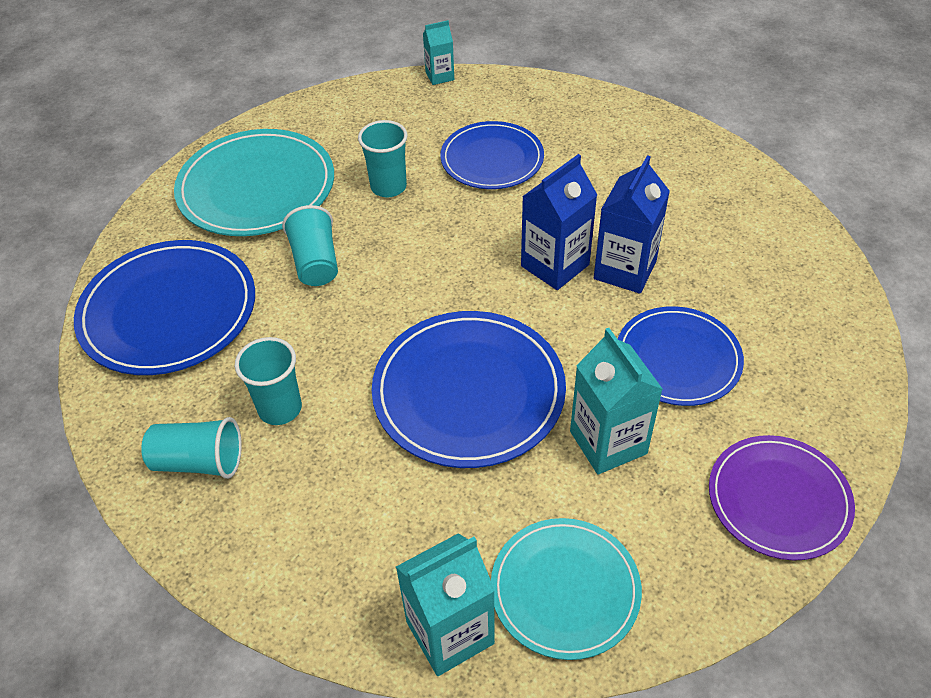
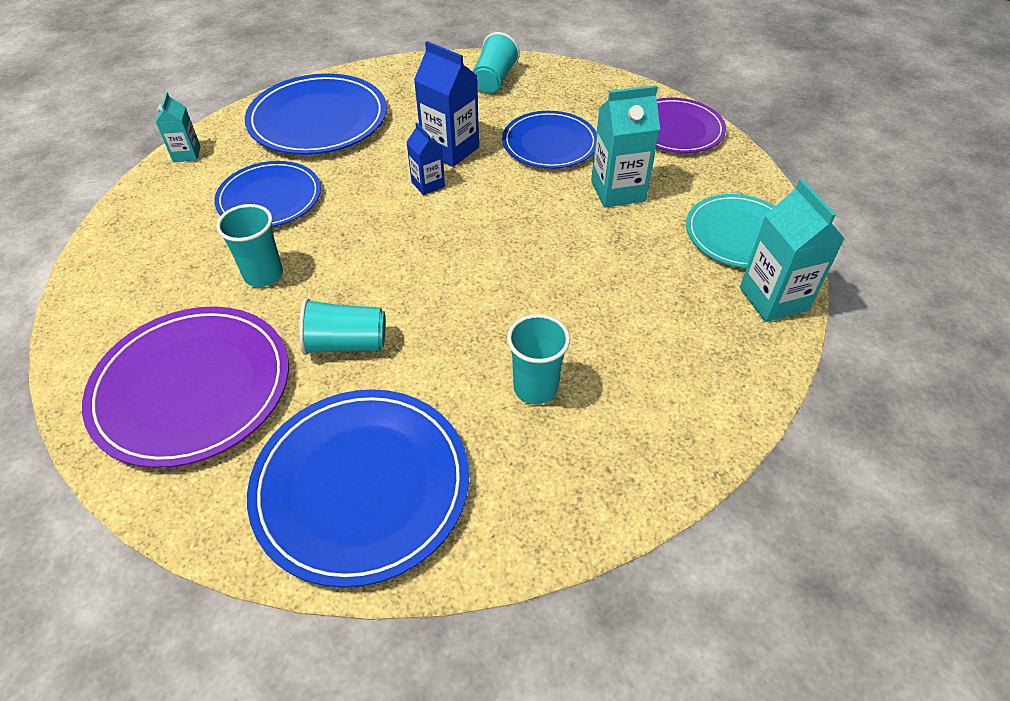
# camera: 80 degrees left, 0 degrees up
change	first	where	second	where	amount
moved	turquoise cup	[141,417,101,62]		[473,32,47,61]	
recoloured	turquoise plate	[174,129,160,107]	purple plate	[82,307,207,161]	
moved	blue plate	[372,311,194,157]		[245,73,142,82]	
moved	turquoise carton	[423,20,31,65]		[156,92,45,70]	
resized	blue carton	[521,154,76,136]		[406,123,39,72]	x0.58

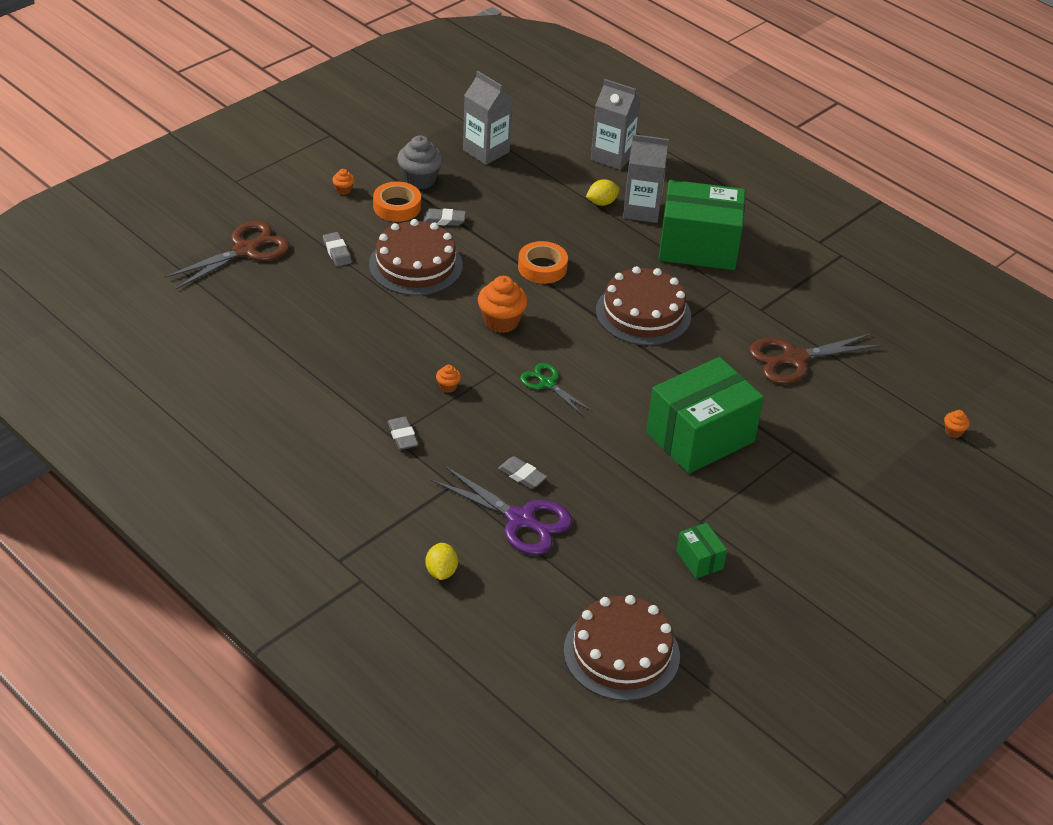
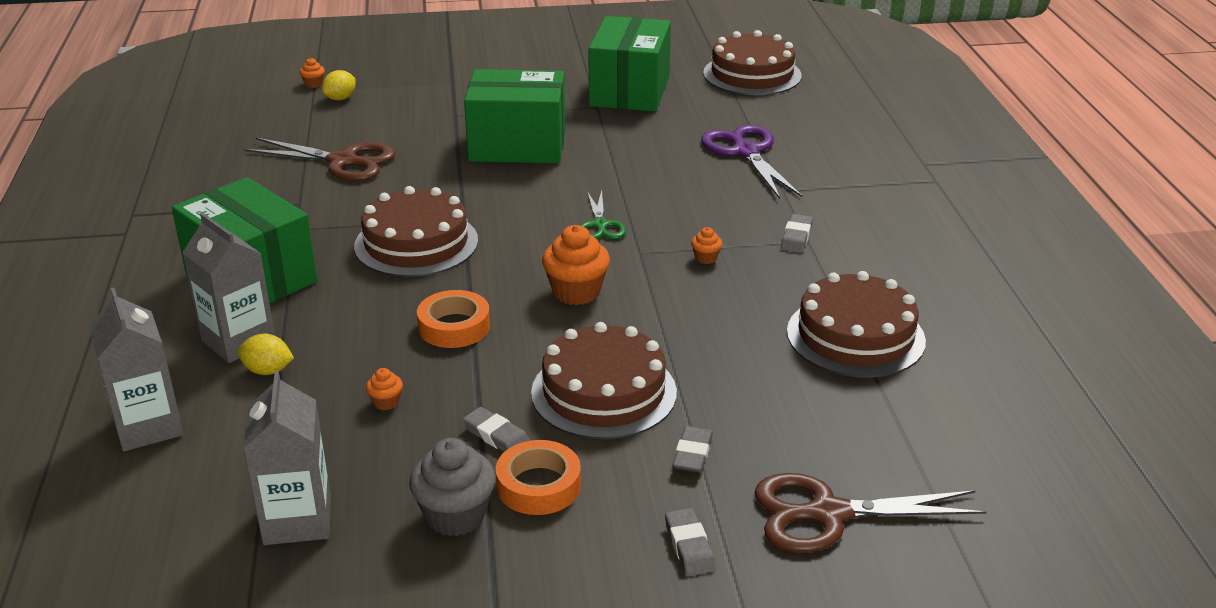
# camera: 140 degrees left, 10 degrees down
change	first	where	second	where	amount
moved	orange cupcake	[332,169,23,26]		[366,368,37,42]	
moved	yellow lemon	[426,543,32,37]		[322,70,34,31]	
moved	grey eraser	[498,456,49,33]		[665,508,51,68]	
resized	green box	[676,523,51,56]		[588,16,83,96]	x2.31
added			brown cake	[787,271,139,107]	

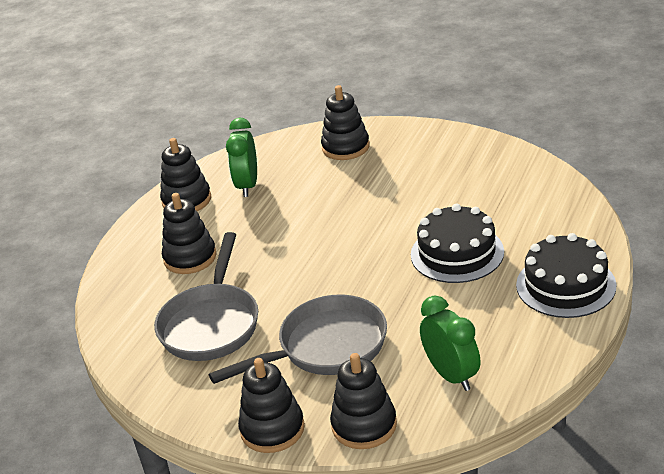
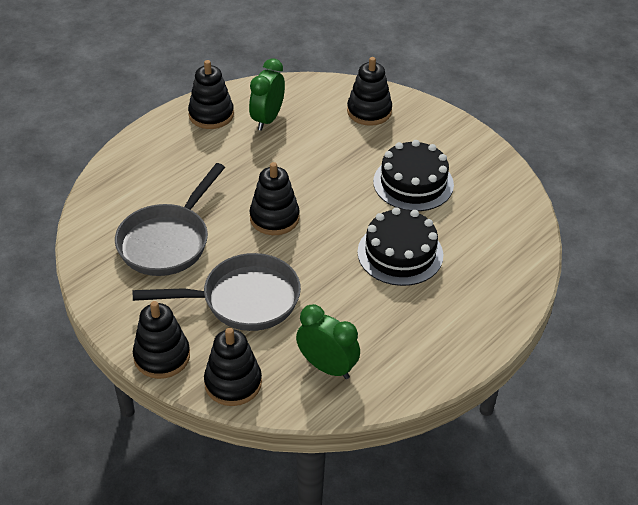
# camera: 15 degrees right, 10 degrees up
change	first	where	second	where	amount
moved	black stacking toy	[162,193,55,81]		[250,162,50,73]	
turned	green clock	[420,296,61,95]		[296,304,64,75]	45 degrees counterclockwise
moved	black cake	[516,233,100,85]		[373,140,81,71]	

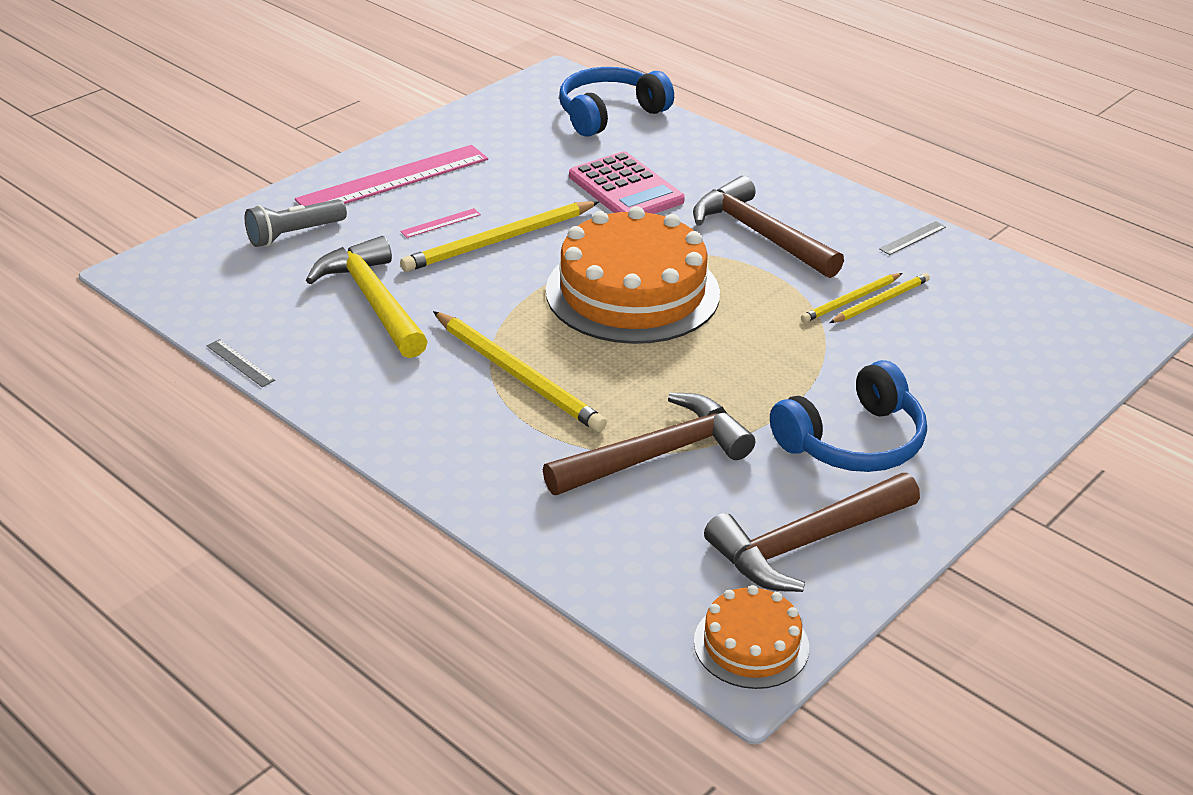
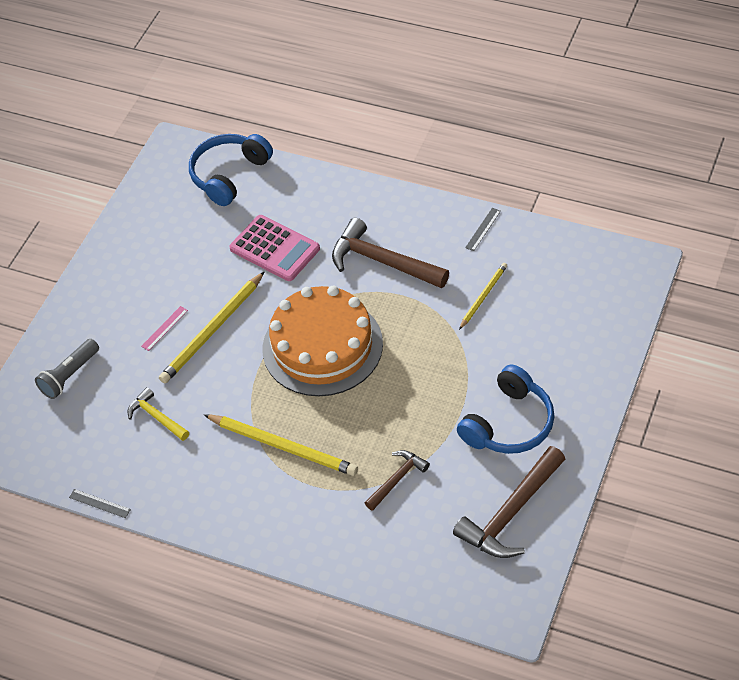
# camera: 15 degrees left, 15 degrees up
change	first	where	second	where	amount
removed	pink ruler	[295,145,193,61]			
resized	yellow hammer	[306,236,122,122]		[127,387,62,54]	x0.56
resized	brown hammer	[543,393,212,102]		[365,450,65,61]	x0.56
removed	orange cake	[694,585,115,104]			
removed	yellow pencil	[801,273,102,50]			

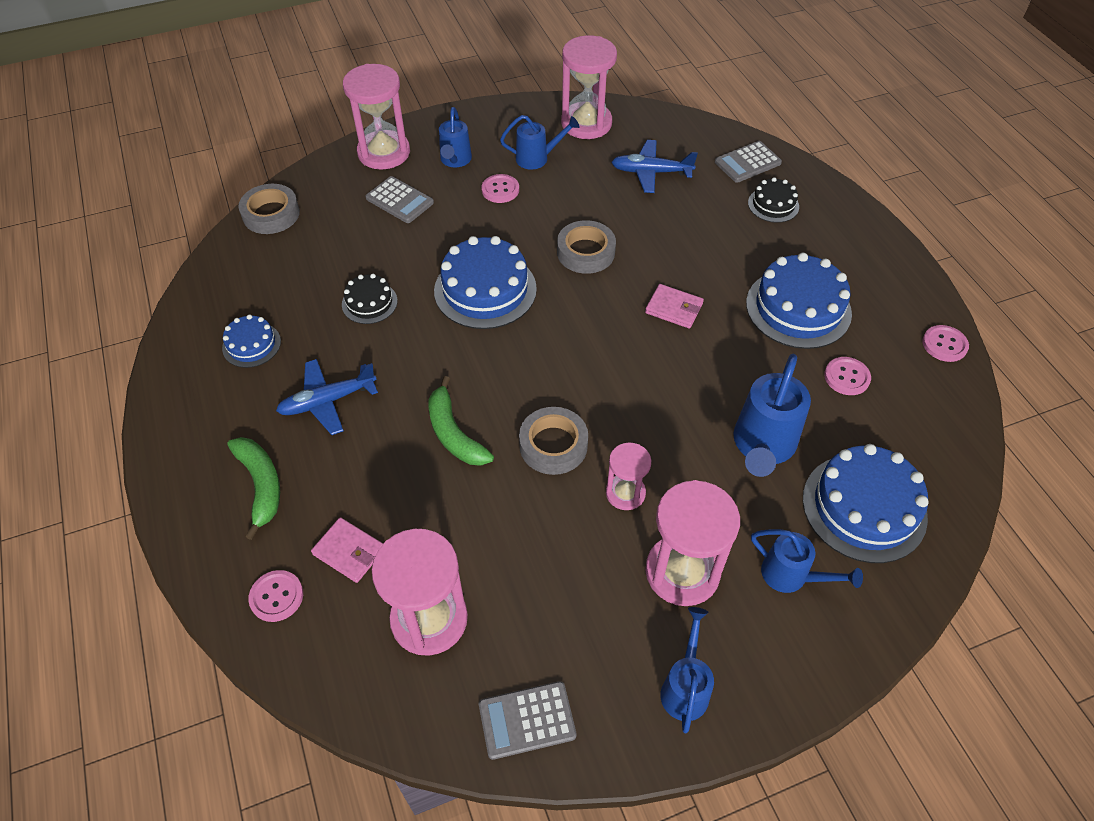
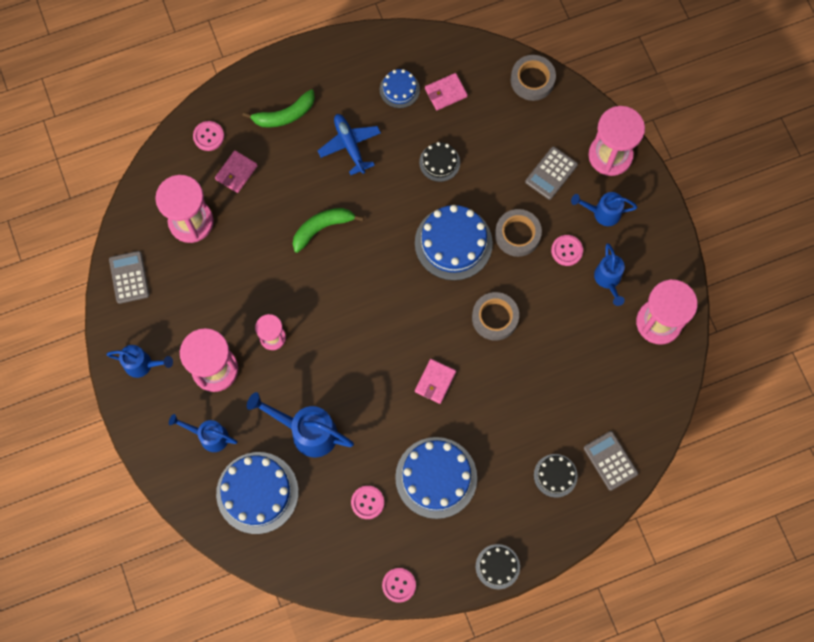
# camera: 90 degrees right, 20 degrees up
change	first	where	second	where	amount
moved	grey tape	[519,407,69,68]		[495,209,47,48]	
removed	blue plane	[611,140,87,53]			
turned	blue watering can	[751,529,112,64]		[169,414,69,38]	75 degrees clockwise
added			pink wallet	[425,73,43,37]	
added			black cake	[476,544,44,45]	

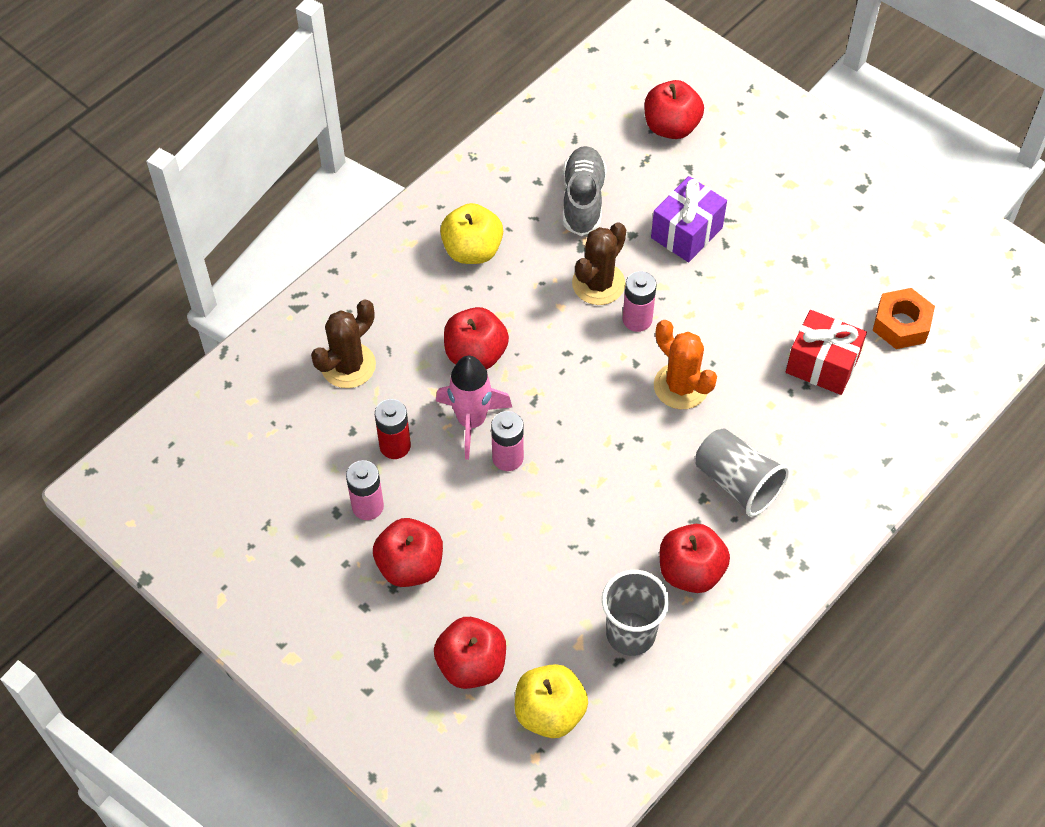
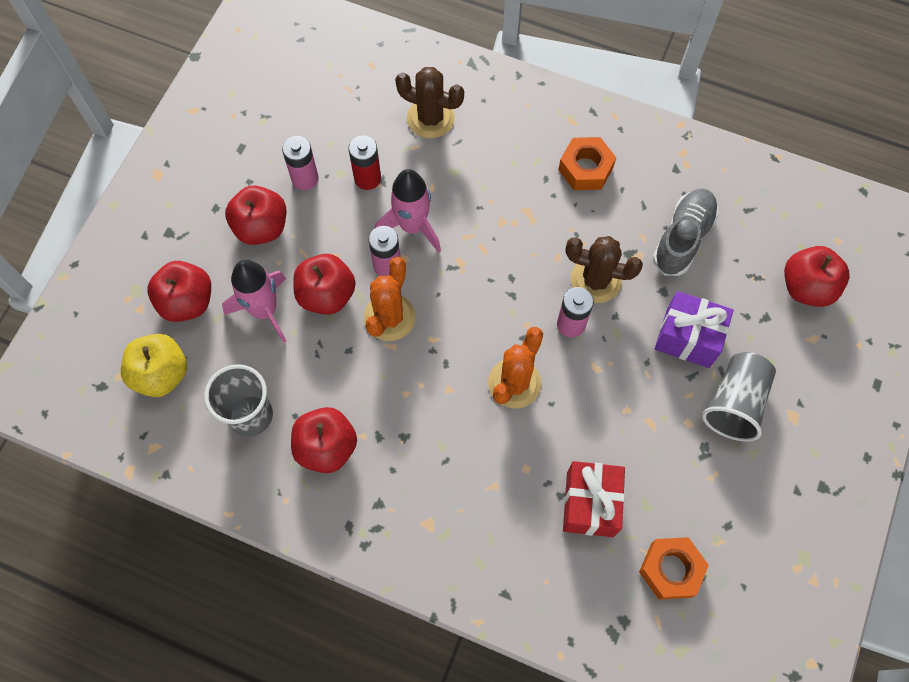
# camera: 70 degrees right, 10 degrees up
change	first	where	second	where	amount
replaced	yellow apple	[440,203,63,61]	orange nut	[558,137,58,53]	
moved	red apple	[444,307,65,62]		[293,254,63,61]	
turned	grey shoe	[563,146,44,90]		[653,189,66,87]	45 degrees counterclockwise
moved	grey cup	[695,428,94,89]		[702,352,74,89]	
added			pink rocket	[222,260,64,83]	
added			orange cactus	[364,257,51,84]	

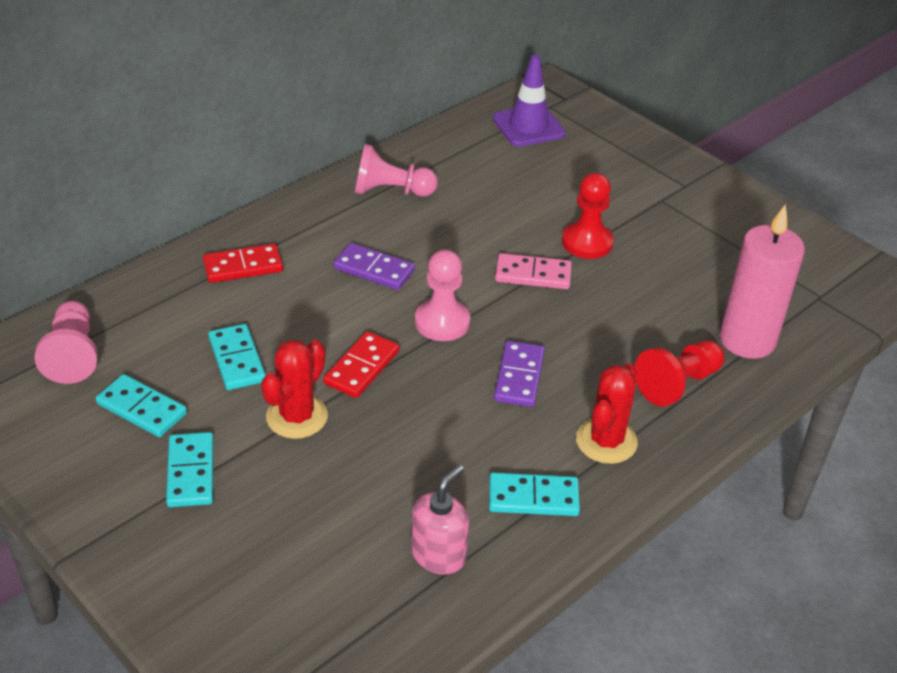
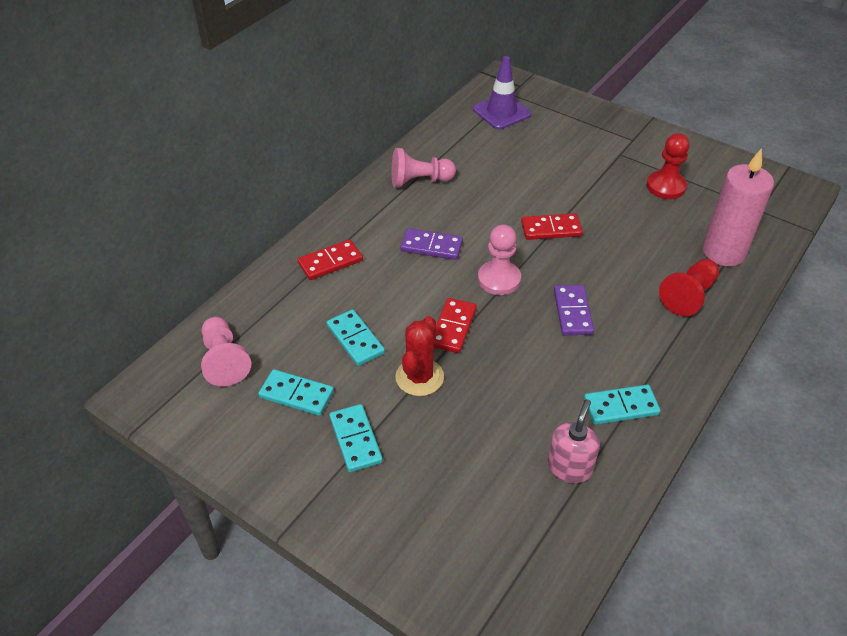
# camera: 10 degrees left, 5 degrees up
change	first	where	second	where	amount
recoloured	pink domino	[495,253,77,36]	red domino	[521,213,62,27]	
moved	red pawn	[562,173,52,86]		[647,133,43,66]	
removed	red cactus	[576,364,62,100]			

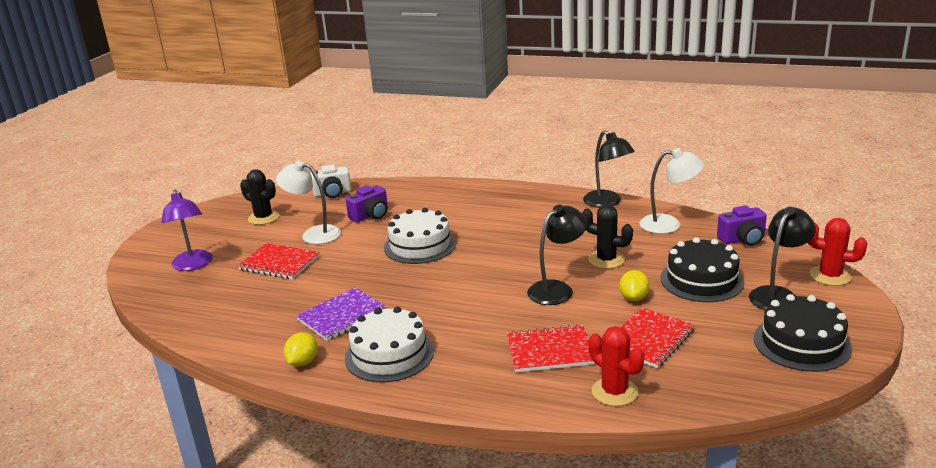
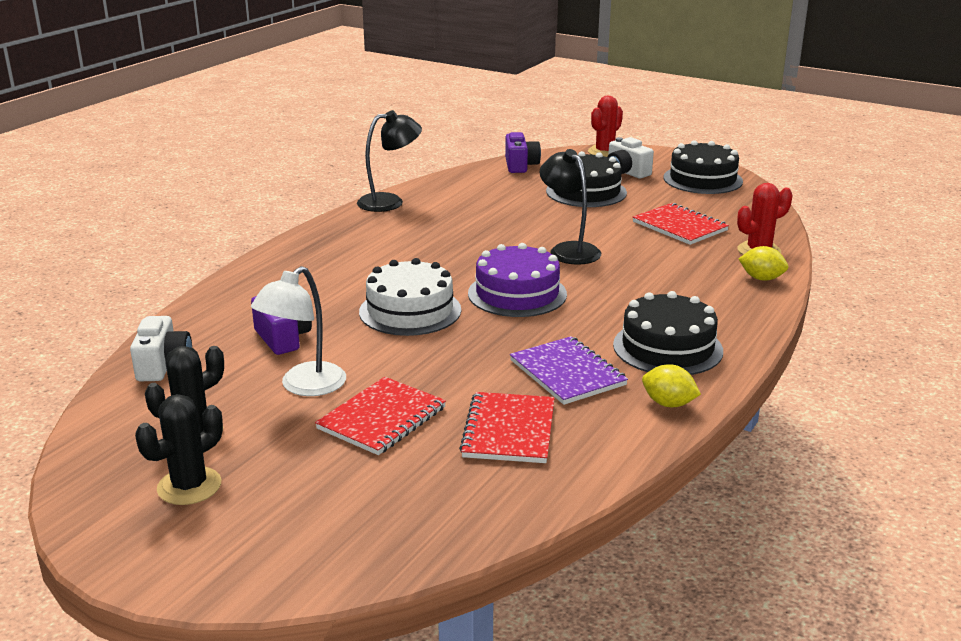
# camera: 80 degrees left, 0 degrees up
change	first	where	second	where	amount
removed	purple lamp	[161,190,52,81]			
recoloured	white cake	[345,307,89,76]	black cake	[613,291,110,84]	
moved	red notebook	[507,325,88,47]		[459,392,95,71]	
moved	black cactus	[582,205,51,64]		[135,394,88,111]	
moved	yellow lemon	[619,270,31,31]		[739,246,50,35]	
removed	white lamp	[640,148,64,86]			
replaced	black lamp	[749,207,67,103]	white camera	[607,137,47,41]	
added			purple cake	[468,243,99,74]	

